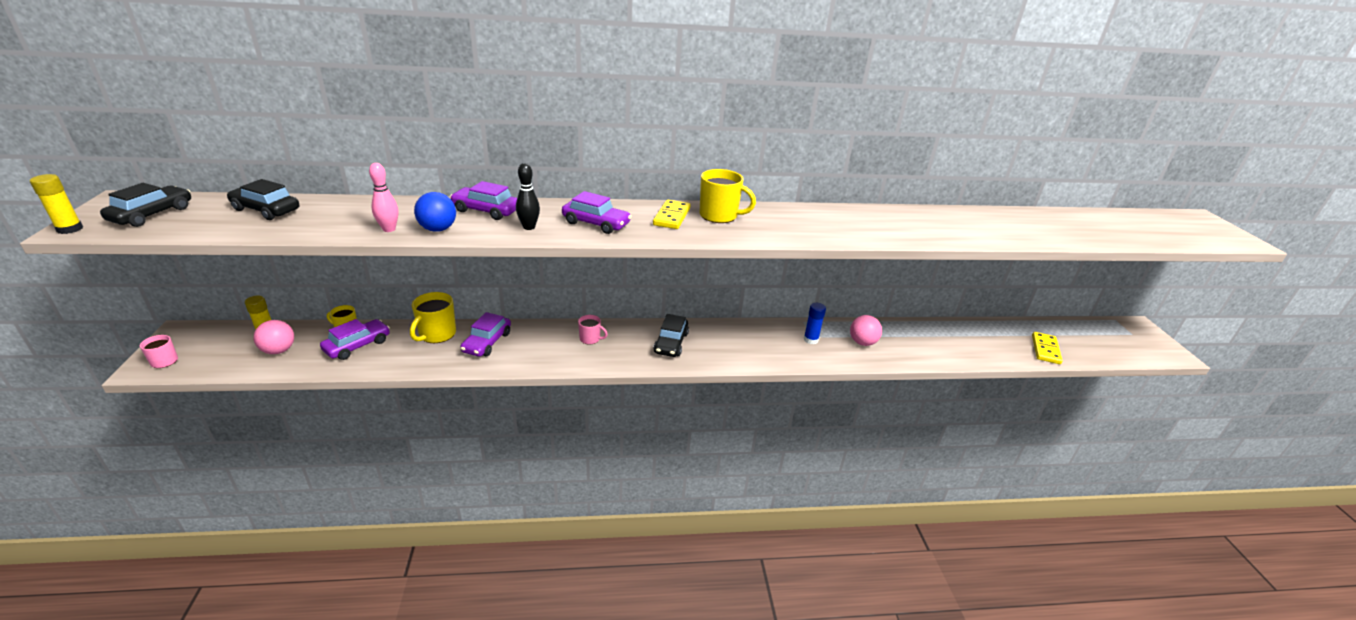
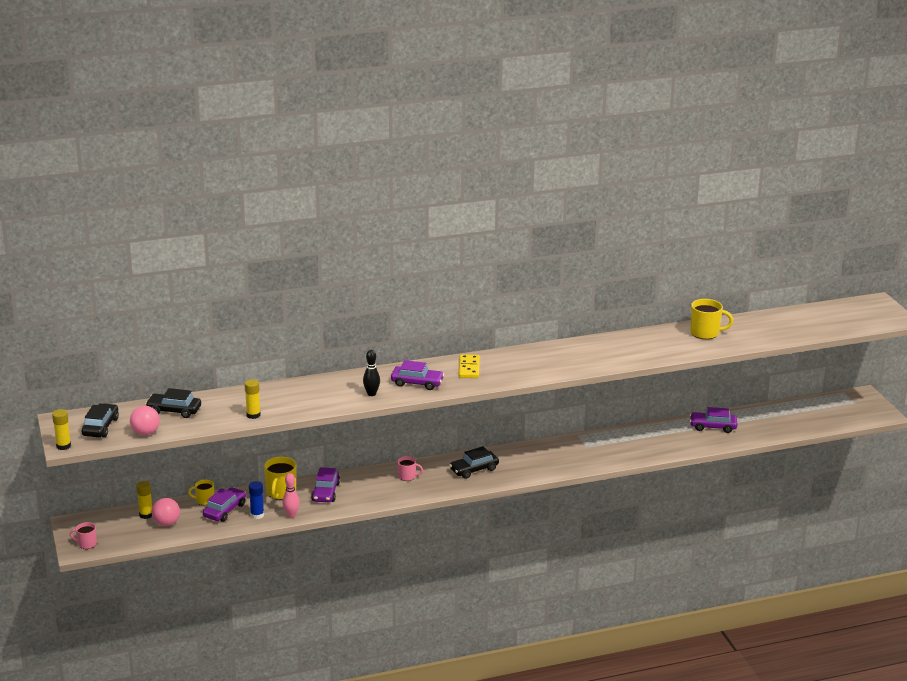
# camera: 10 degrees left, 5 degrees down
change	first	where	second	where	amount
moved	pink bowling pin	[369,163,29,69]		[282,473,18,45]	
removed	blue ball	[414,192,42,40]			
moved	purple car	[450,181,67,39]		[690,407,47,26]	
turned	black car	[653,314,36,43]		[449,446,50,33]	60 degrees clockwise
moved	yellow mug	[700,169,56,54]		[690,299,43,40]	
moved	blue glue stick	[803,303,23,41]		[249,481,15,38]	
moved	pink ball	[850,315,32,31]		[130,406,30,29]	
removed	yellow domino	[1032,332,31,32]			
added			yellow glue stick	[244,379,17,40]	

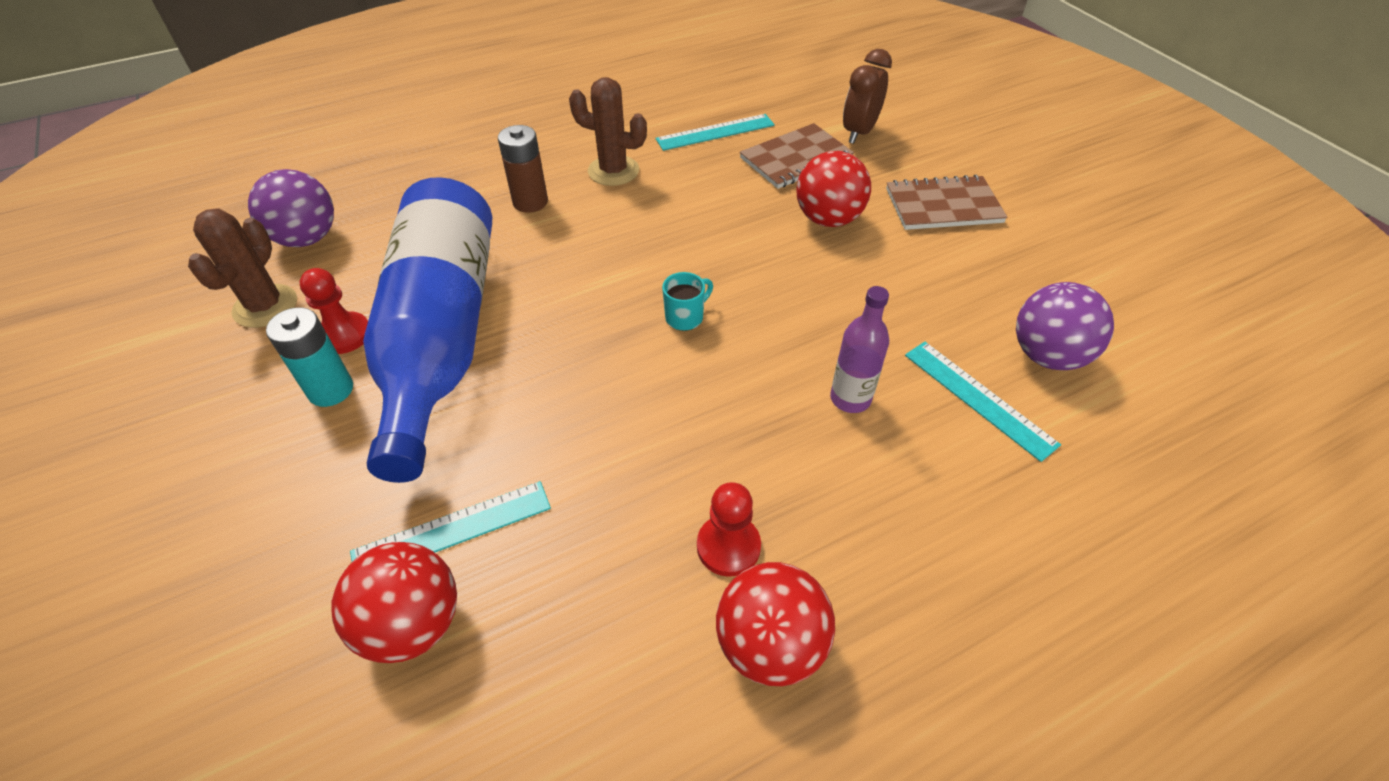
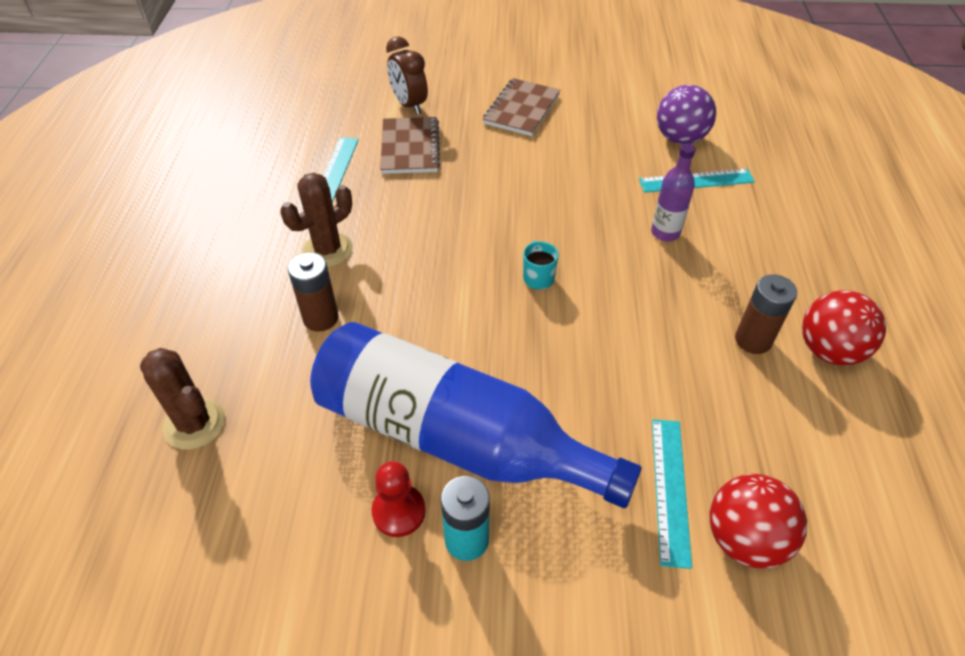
# camera: 60 degrees left, 0 degrees up
change	first	where	second	where	amount
moved	brown cactus	[188,208,109,120]		[140,348,85,102]	
removed	purple ball	[248,169,86,78]			
replaced	red pawn	[697,482,64,95]	brown battery	[735,274,62,80]	
removed	red ball	[796,151,75,76]			

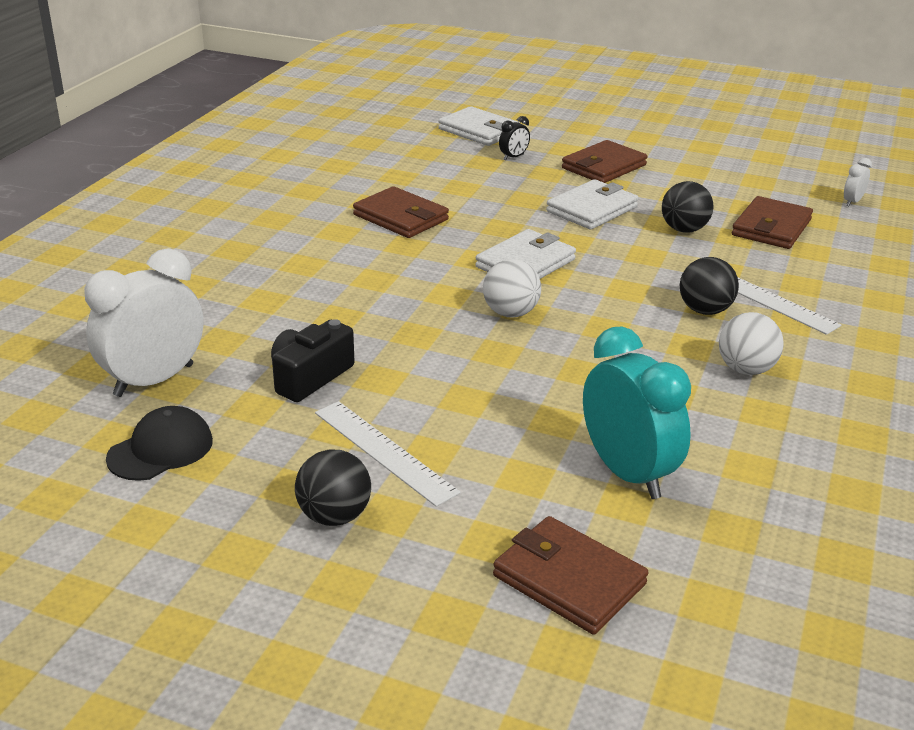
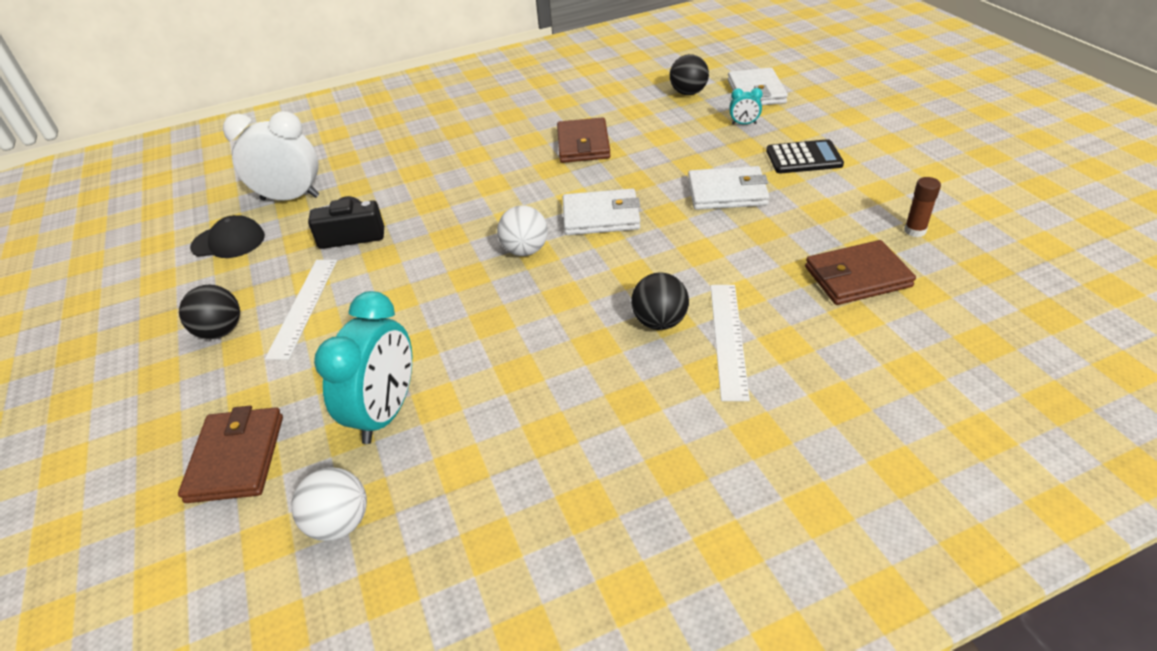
# camera: 50 degrees right, 10 degrees up
change	first	where	second	where	amount
recoloured	black clock	[499,116,31,44]	turquoise clock	[729,88,34,36]	
replaced	brown wallet	[562,140,85,43]	black calculator	[766,139,78,34]	
moved	black ball	[662,181,51,51]		[670,54,39,41]	
moved	white ball	[719,312,65,63]		[291,467,76,74]	
removed	white clock	[844,158,28,48]			
added			brown glue stick	[904,177,37,60]	

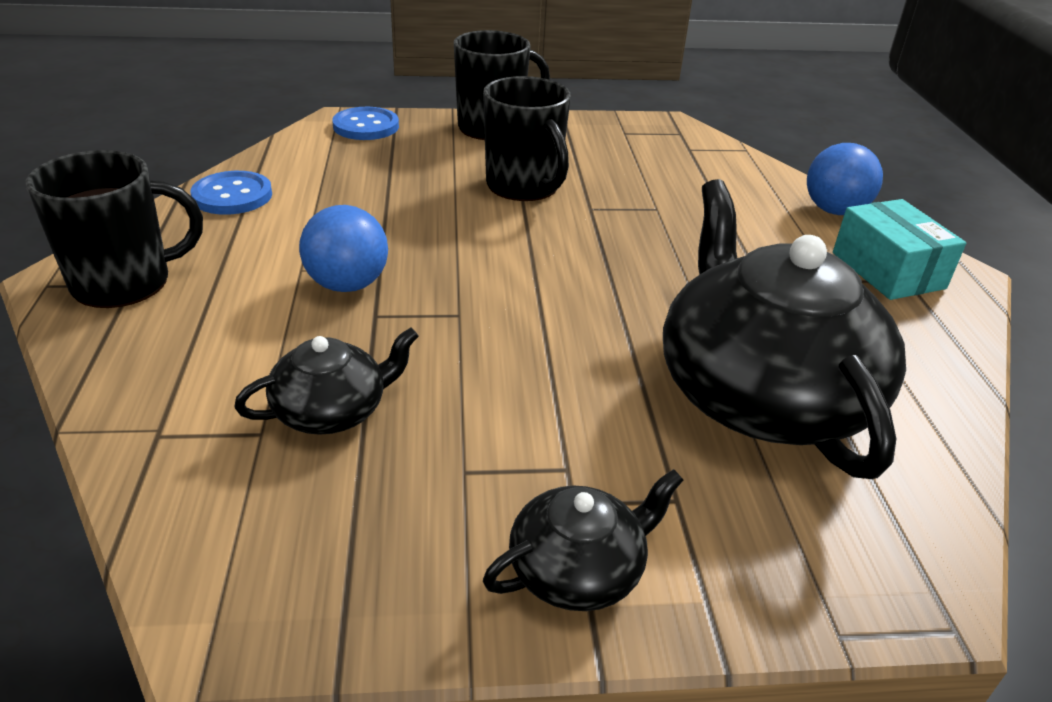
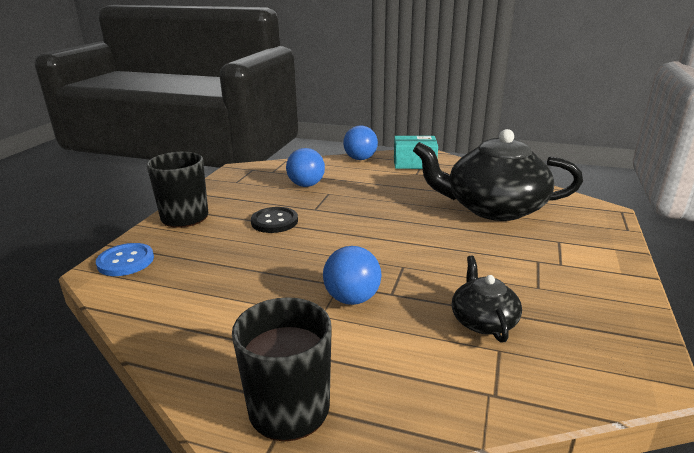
# camera: 65 degrees left, 10 degrees down
change	first	where	second	where	amount
removed	blue button	[191,171,81,44]			
replaced	black mug	[483,76,88,125]	black button	[251,207,47,26]	
removed	black teapot	[483,469,201,142]			
added			blue ball	[286,148,39,39]	

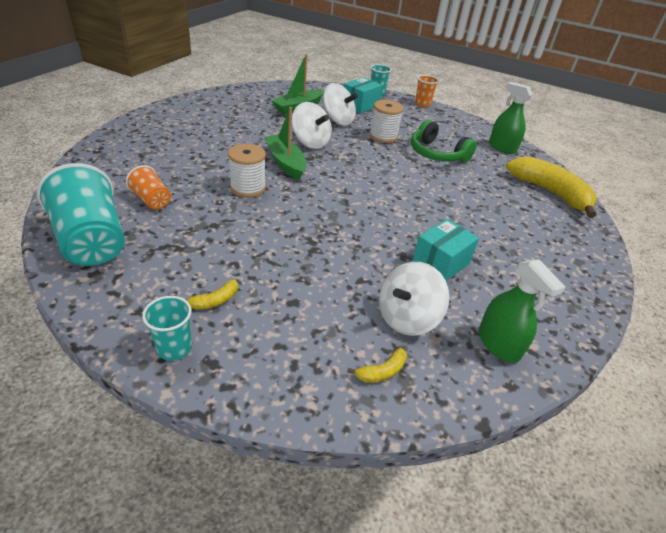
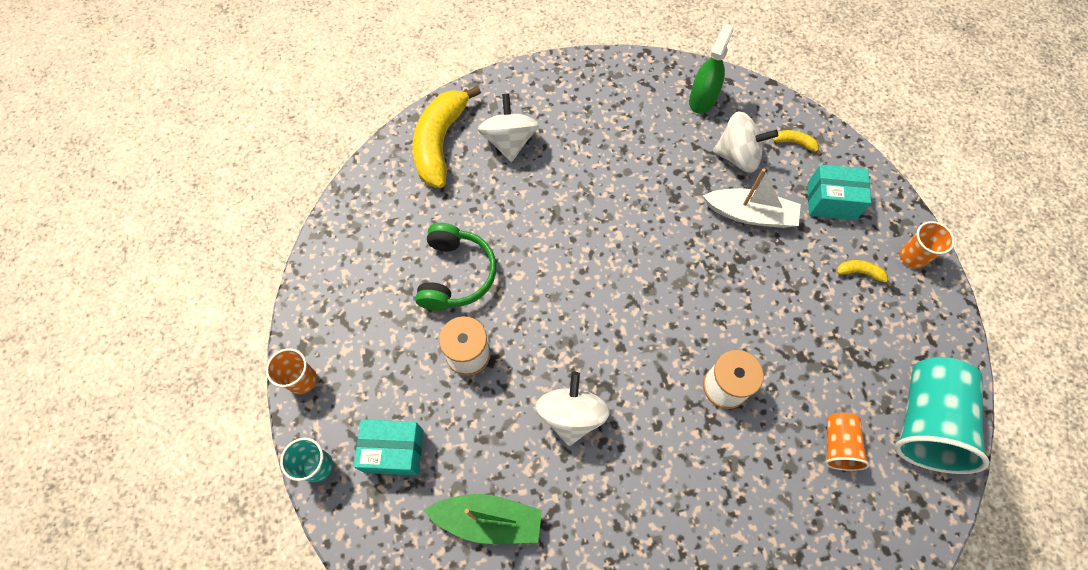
# camera: 125 degrees left, 25 degrees up
change	first	where	second	where	amount
recoloured	turquoise cup	[142,296,50,65]	orange cup	[900,221,55,48]	
removed	green boat	[264,107,42,73]			
moved	white spinning top	[323,83,35,43]		[478,94,61,68]	
moved	turquoise box	[412,219,67,62]		[807,164,64,56]	
removed	green spray bottle	[489,82,44,72]			
added			white boat	[703,168,98,60]	

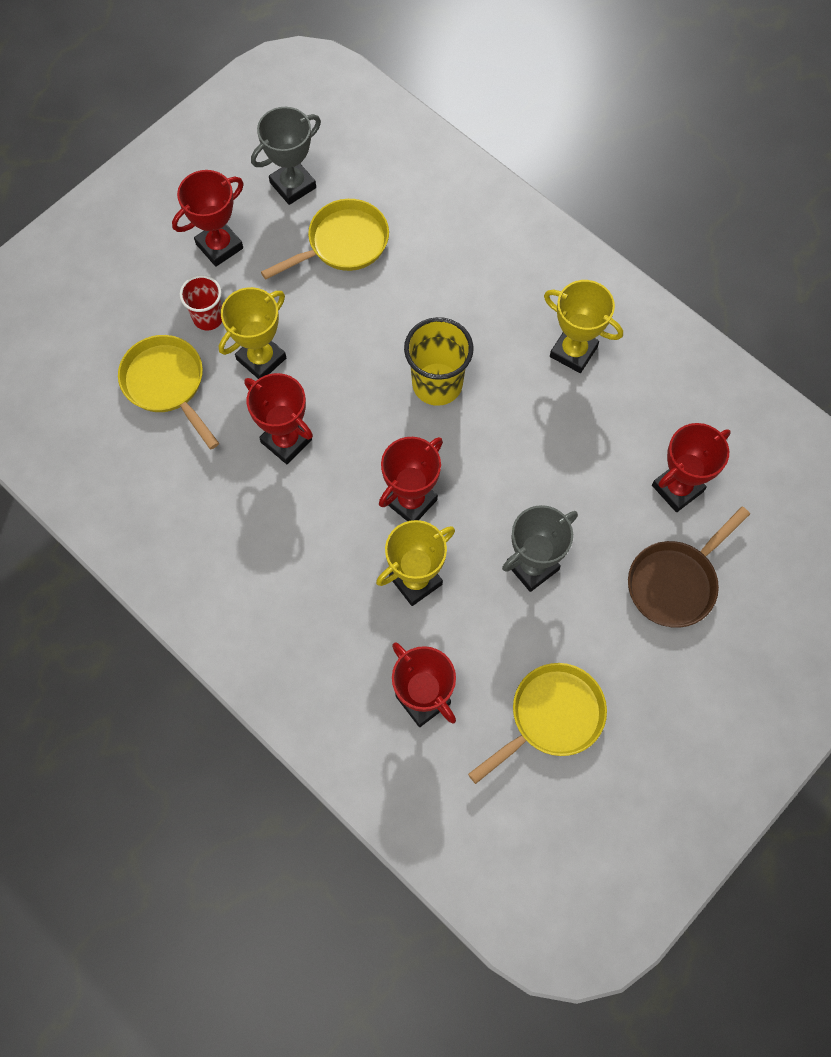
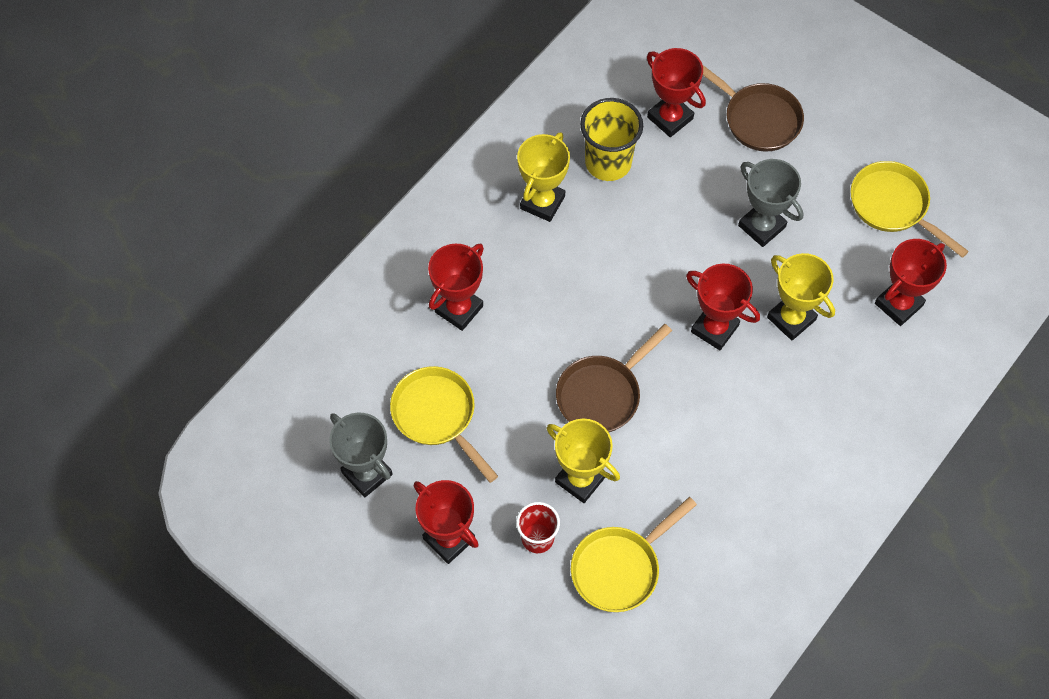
# camera: 95 degrees left, 5 degrees down
change	first	where	second	where	amount
moved	red trophy	[244,373,69,91]		[428,244,56,87]	
moved	yellow cup	[404,317,69,89]		[580,98,63,83]	
added			brown pan	[556,324,116,108]	

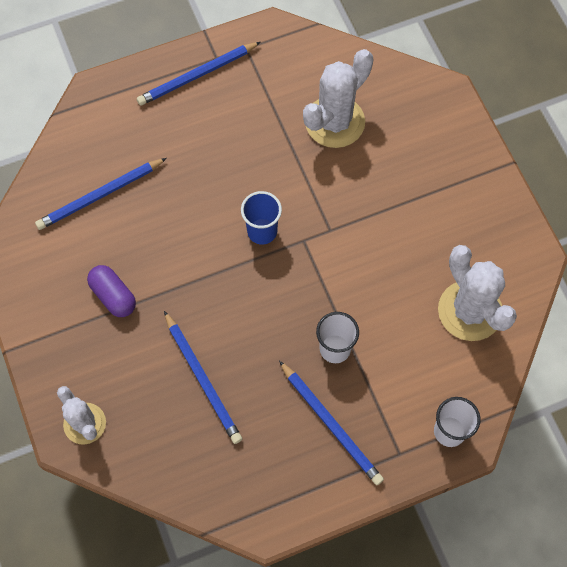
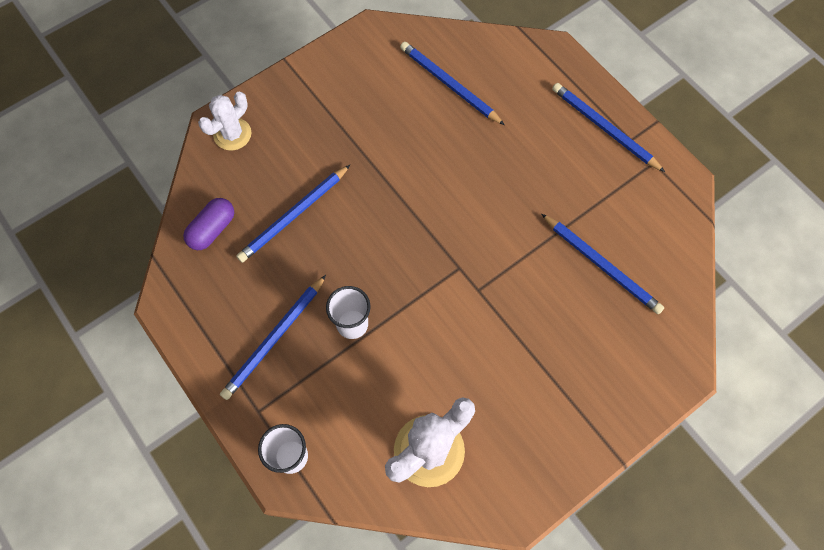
# camera: 75 degrees right, 0 degrees up
change	first	where	second	where	amount
moved	purple capsule	[87,265,49,52]		[183,198,51,52]	
removed	blue cup	[241,191,41,54]			
replaced	white cactus	[303,49,71,99]	blue pencil	[542,214,122,100]	

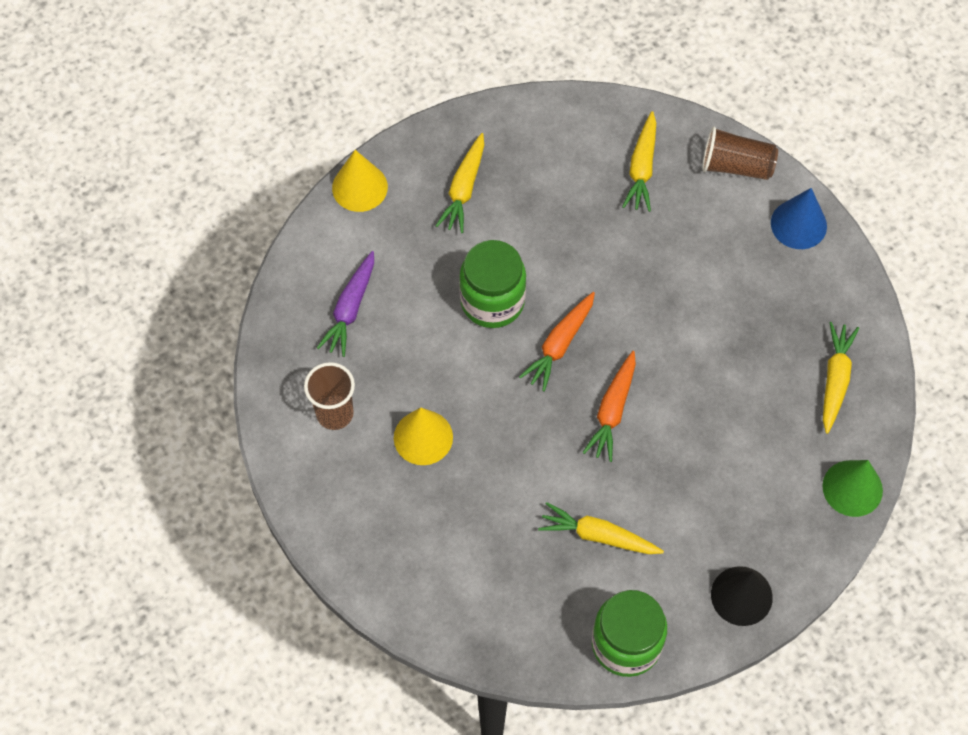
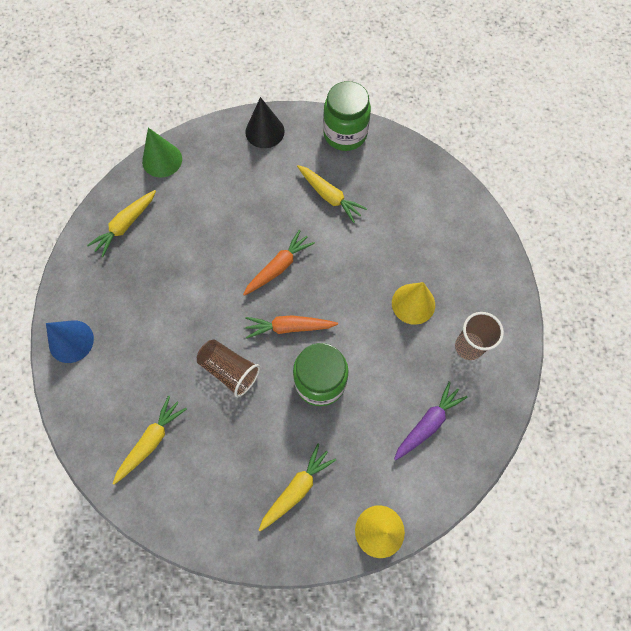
# camera: 155 degrees left, 5 degrees up
change	first	where	second	where	amount
turned	orange carrot	[519,292,76,100]		[245,315,93,24]	150 degrees counterclockwise
moved	brown cup	[702,126,76,54]		[197,339,63,58]	

